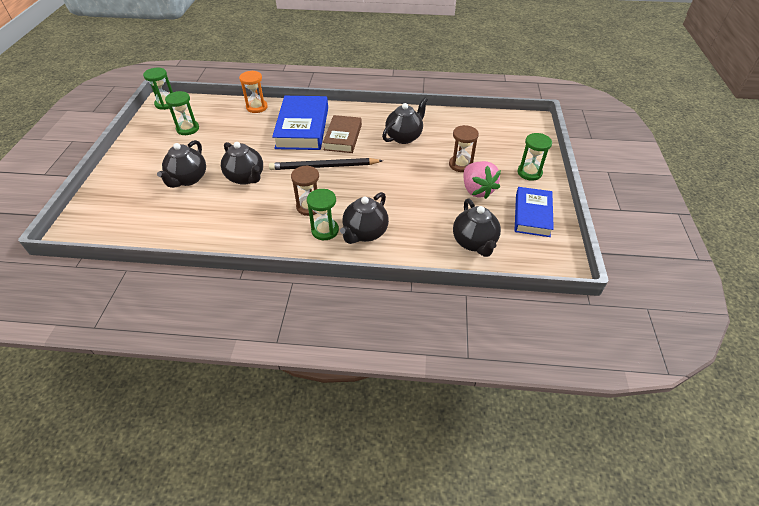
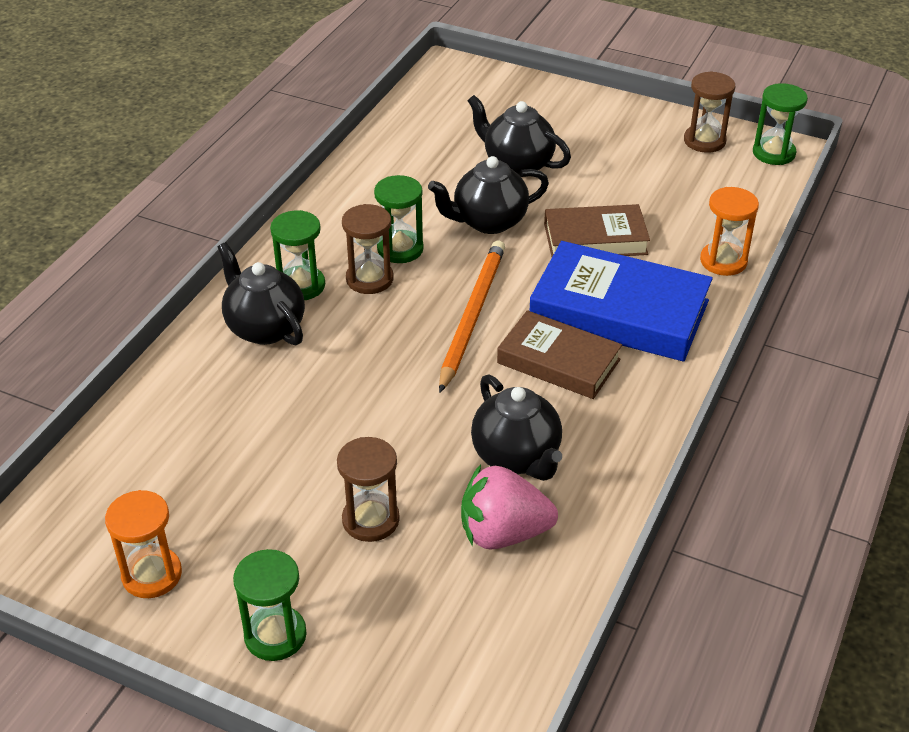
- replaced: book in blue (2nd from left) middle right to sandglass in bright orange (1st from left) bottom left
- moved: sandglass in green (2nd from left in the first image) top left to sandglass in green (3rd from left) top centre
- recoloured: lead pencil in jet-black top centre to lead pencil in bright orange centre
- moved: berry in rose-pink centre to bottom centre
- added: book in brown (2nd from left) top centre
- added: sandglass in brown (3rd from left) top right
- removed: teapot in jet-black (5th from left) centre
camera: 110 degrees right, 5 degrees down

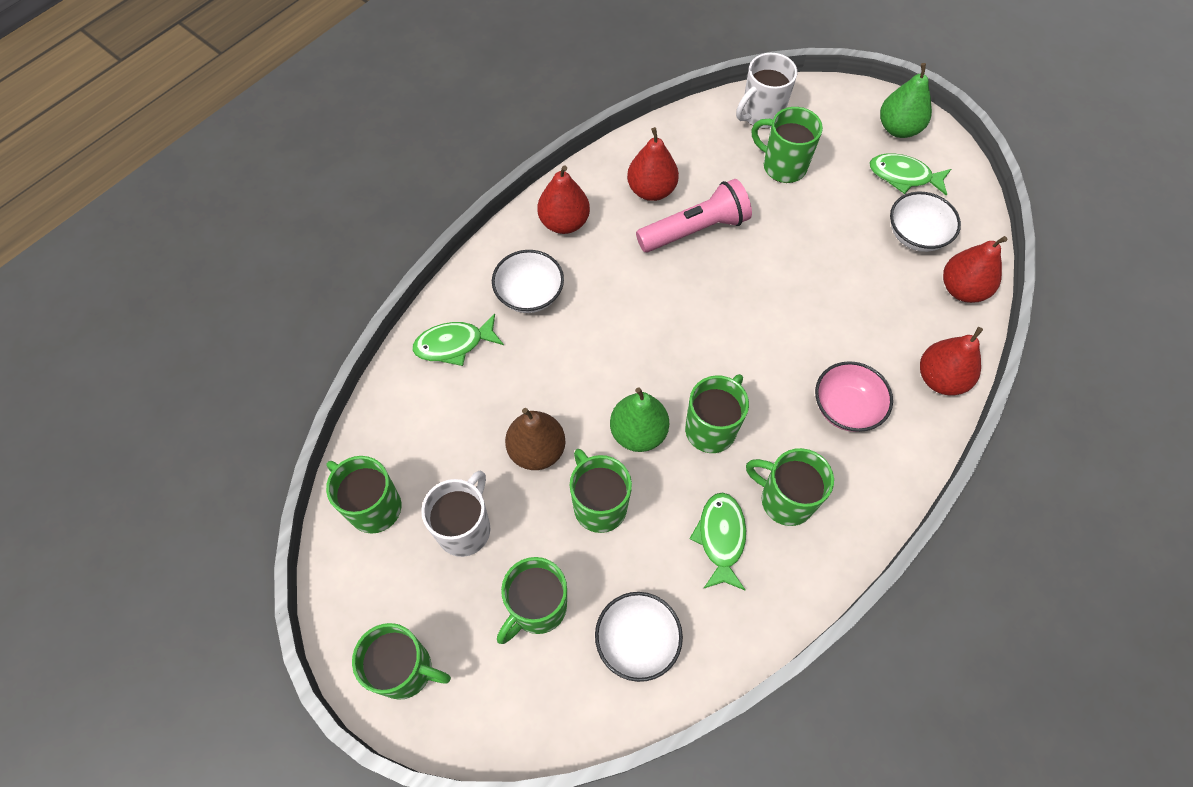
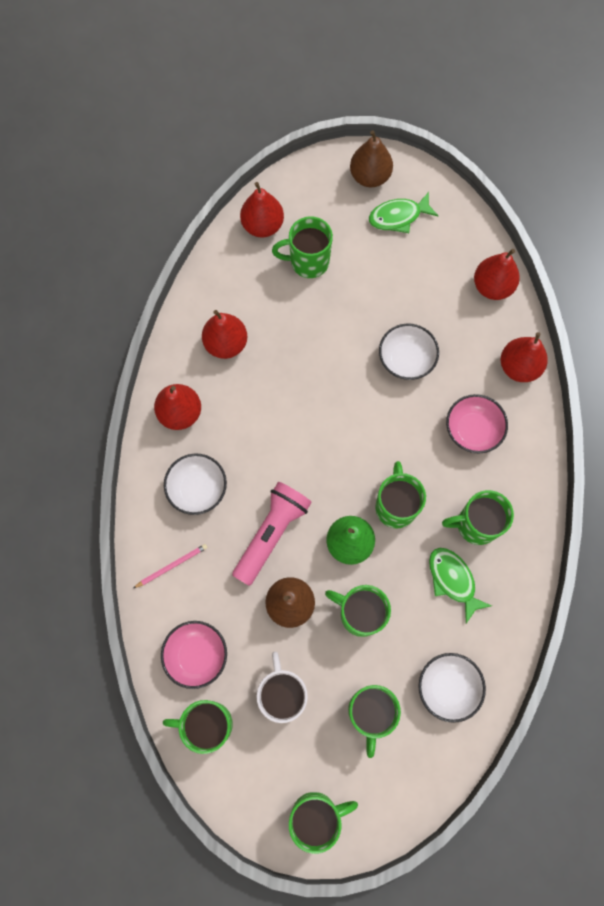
- replaced: fish figure in green (1st from left) centre to lead pencil in rose-pink middle left
- added: deep dish in rose-pink (1st from left) bottom left
- moved: torch in rose-pink top centre to centre
- replaced: coffee mug in white (2nd from left) top centre to pear in crimson (3rd from left) top centre
- recoloured: pear in green (2nd from left) top right to pear in brown (2nd from left) top centre
- moved: deep dish in white (3rd from left in the first image) top right to deep dish in white (2nd from left) middle right
camera: 35 degrees left, 10 degrees up

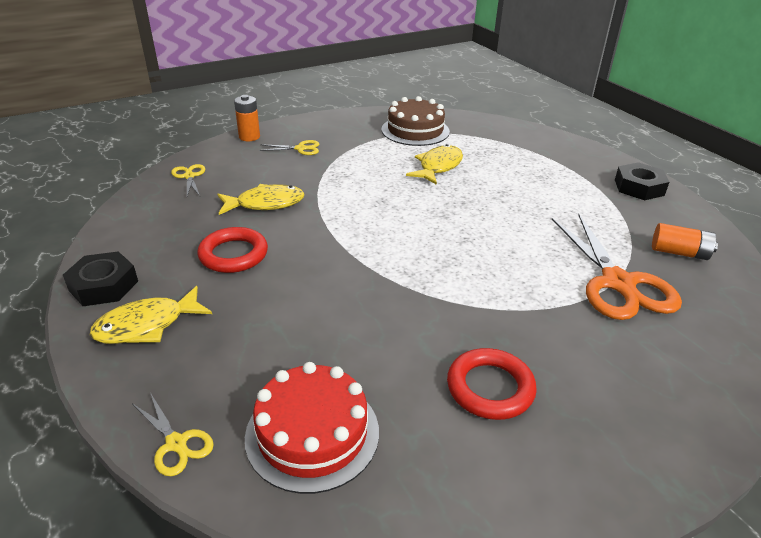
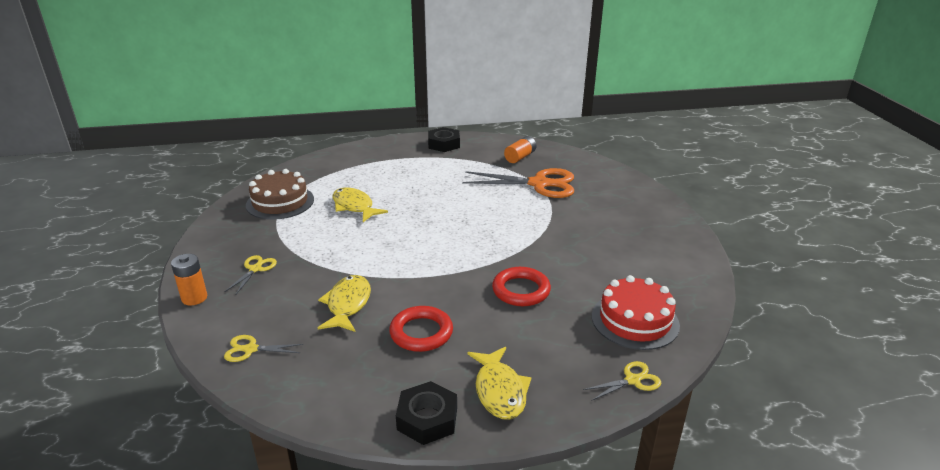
- moved: hoop in crimson (2nd from left) bottom centre to centre
camera: 70 degrees left, 5 degrees down

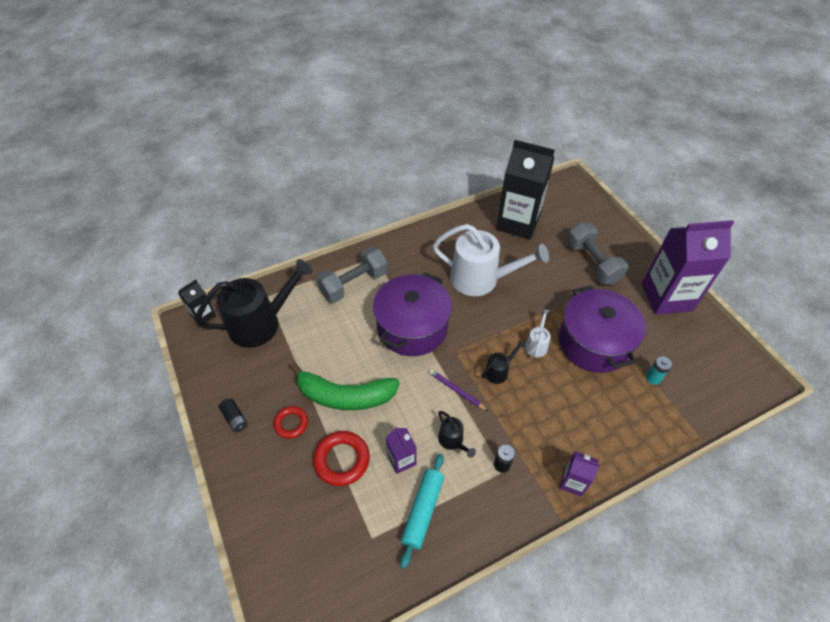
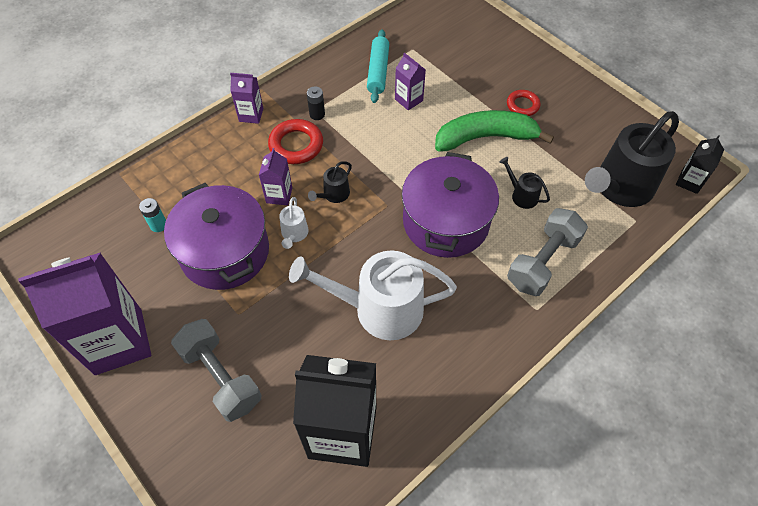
- added: milk carton in purple (3rd from left) centre
- moved: hoop in crimson (2nd from left in the first image) bottom centre to hoop in crimson (1st from left) top centre
- moved: watering pot in jet-black (2nd from left) bottom centre to middle right
- removed: AA battery in jet-black (1st from left) bottom left
- removed: lead pencil in purple centre
camera: 165 degrees right, 5 degrees up

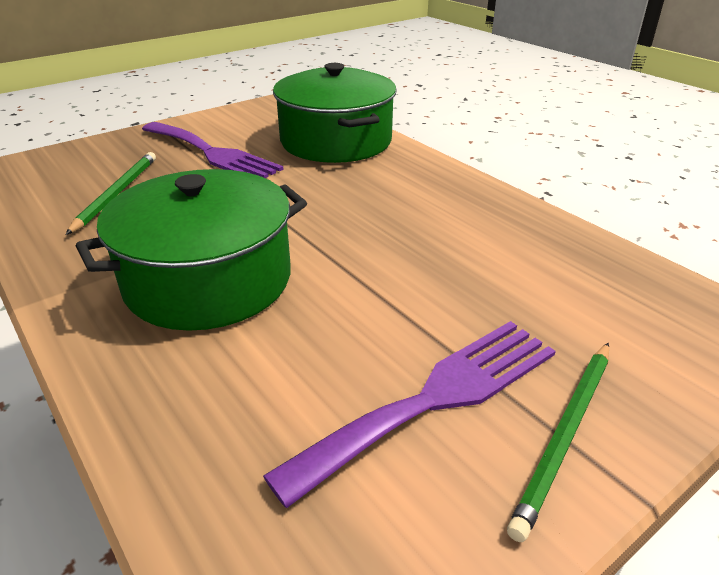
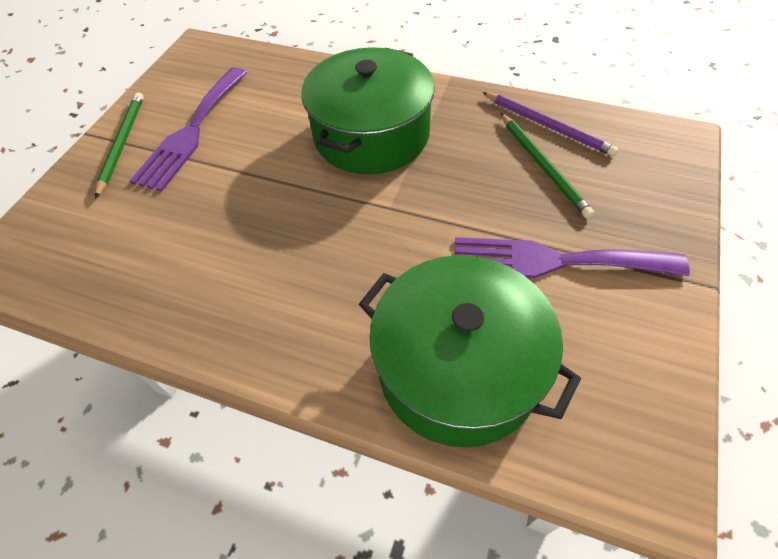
- added: lead pencil in purple top right
camera: 150 degrees right, 20 degrees up

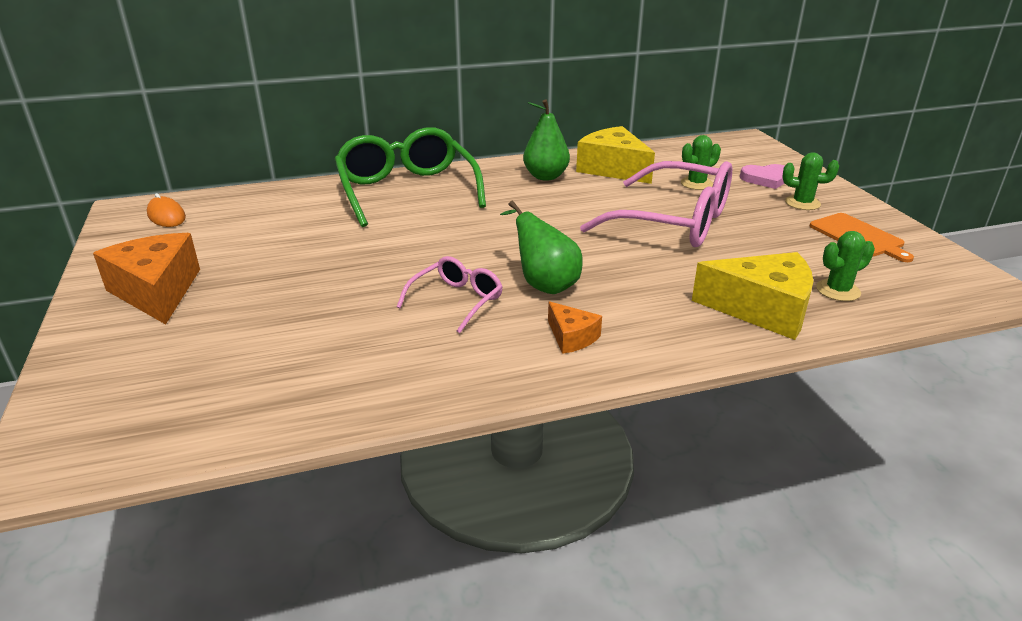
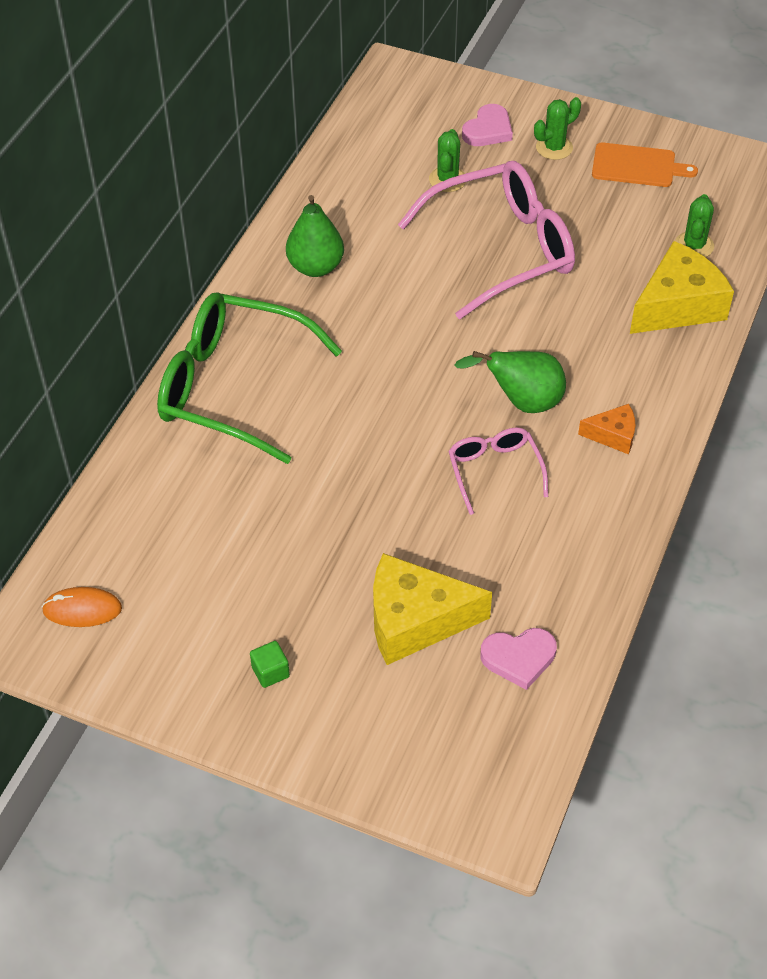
- replaced: cheese wedge in bright orange (1st from left) middle left to cube in green bottom centre
- moved: cheese wedge in bright yellow (1st from left) top centre to centre
- added: heart shape in rose-pink (2nd from left) bottom right
camera: 50 degrees left, 20 degrees up

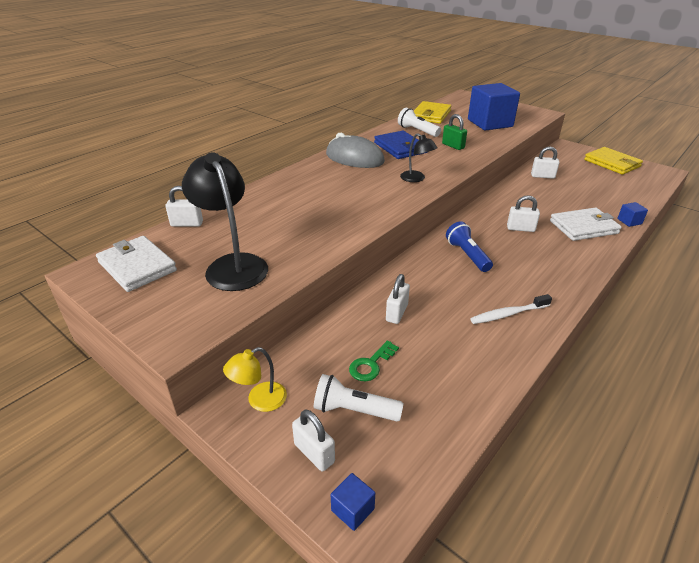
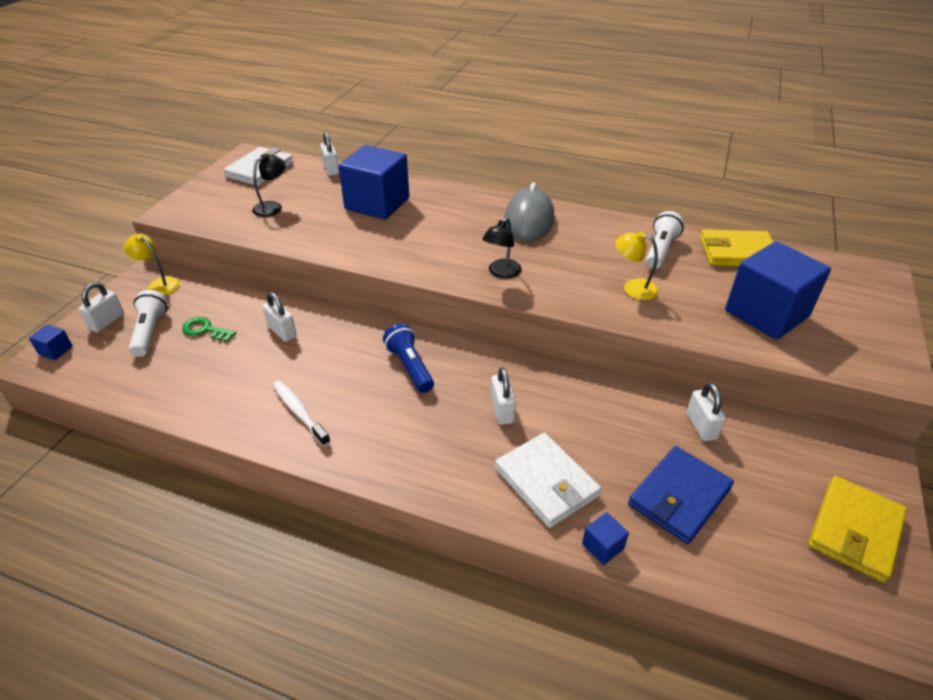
- resized: desk lamp in jet-black (1st from left) middle left = top left x0.53
- turned: small lock in white (3rd from left in the first image) centre = middle left 45 degrees clockwise
- added: cube in blue (2nd from left) top centre
- turned: torch in blue middle right = centre 75 degrees counterclockwise
- replaced: small lock in green top centre to desk lamp in bright yellow (2nd from left) middle right
- moved: wallet in blue top centre to bottom right
camera: 70 degrees right, 5 degrees up

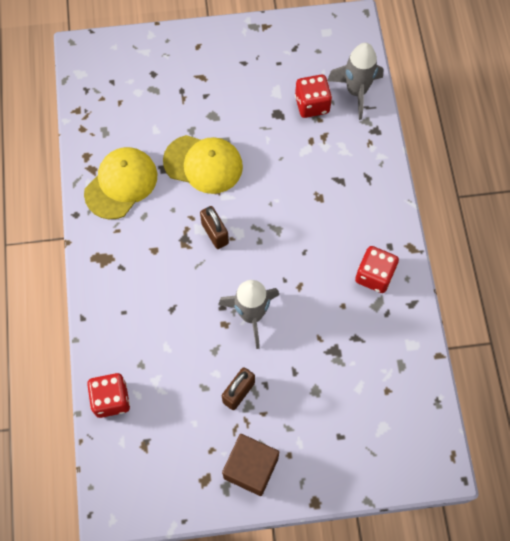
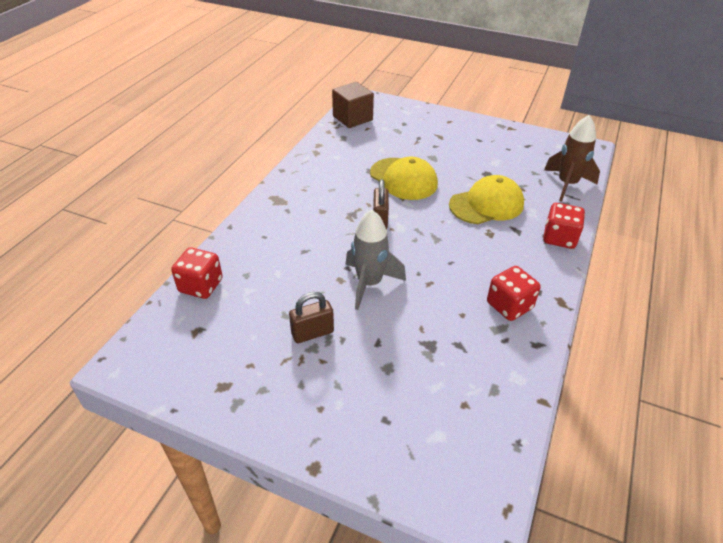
- moved: cube in brown bottom centre to top centre
- moved: cap in bright yellow (1st from left in the first image) middle left to cap in bright yellow (2nd from left) middle right
- moved: game die in crimson (2nd from left in the first image) top centre to game die in crimson (3rd from left) middle right
- recoloured: spaceship in ash-grey (2nd from left) top right to spaceship in brown top right
camera: 30 degrees right, 25 degrees down

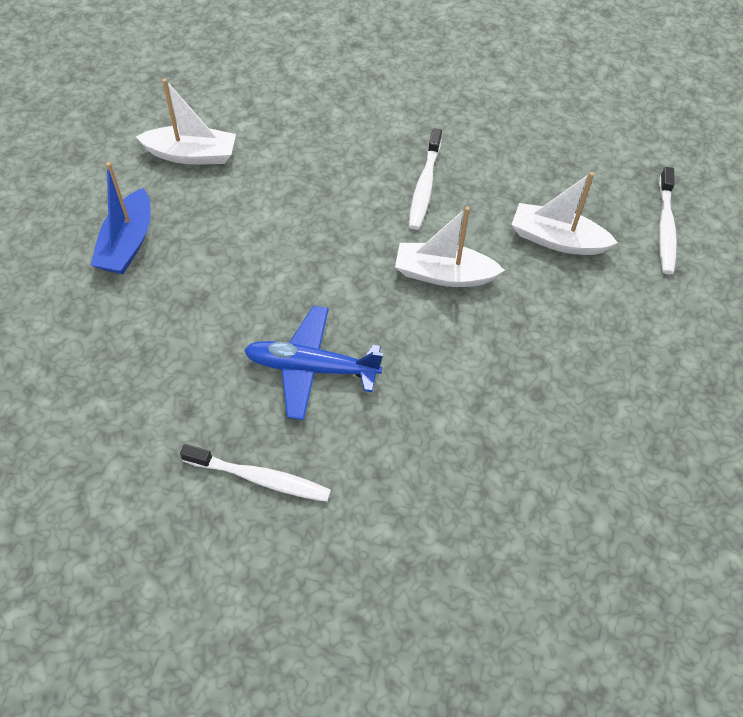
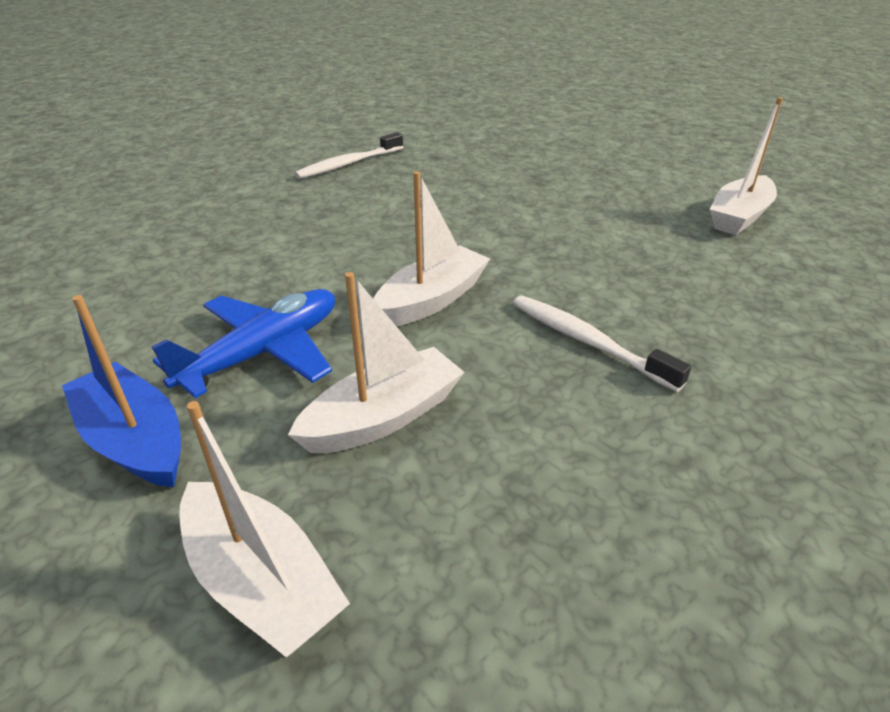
- moved: boat in blue top left to middle left
- moved: toy plane in blue centre to middle left
- replaced: toothbrush in white (3rd from left) top right to boat in white (1st from left) bottom left
camera: 125 degrees right, 20 degrees down

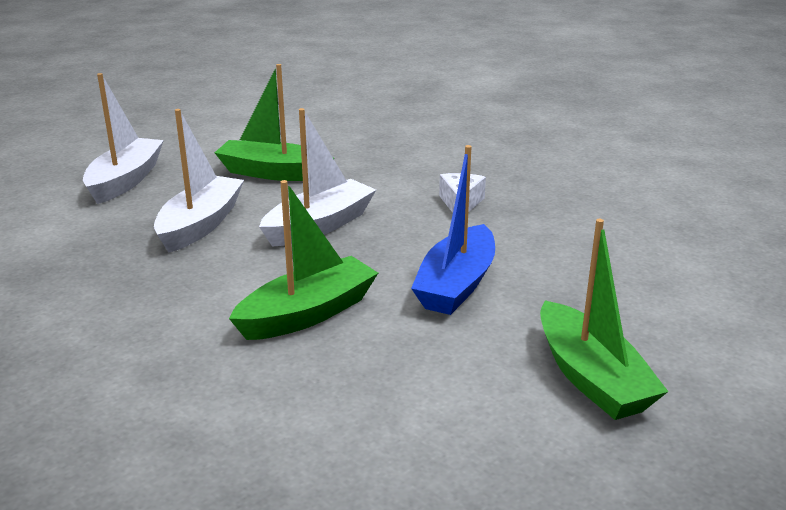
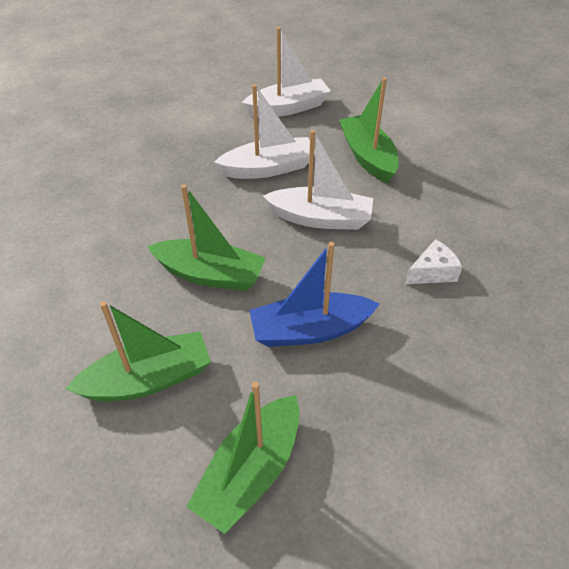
- added: boat in green (1st from left) middle left
camera: 55 degrees right, 20 degrees up

